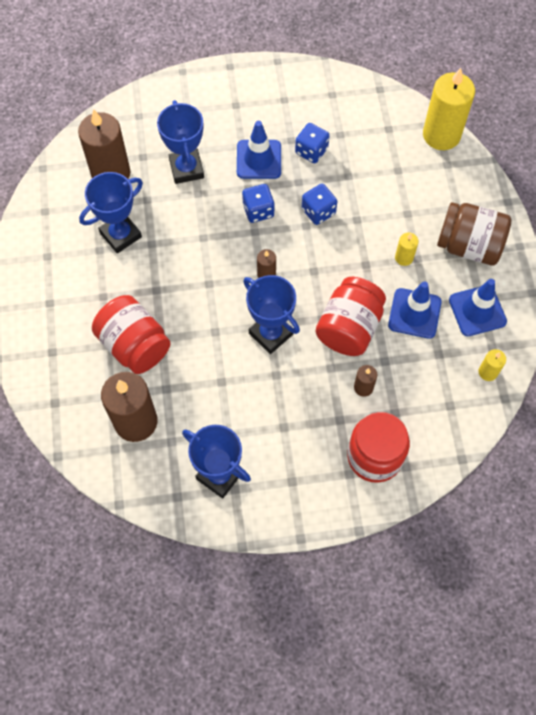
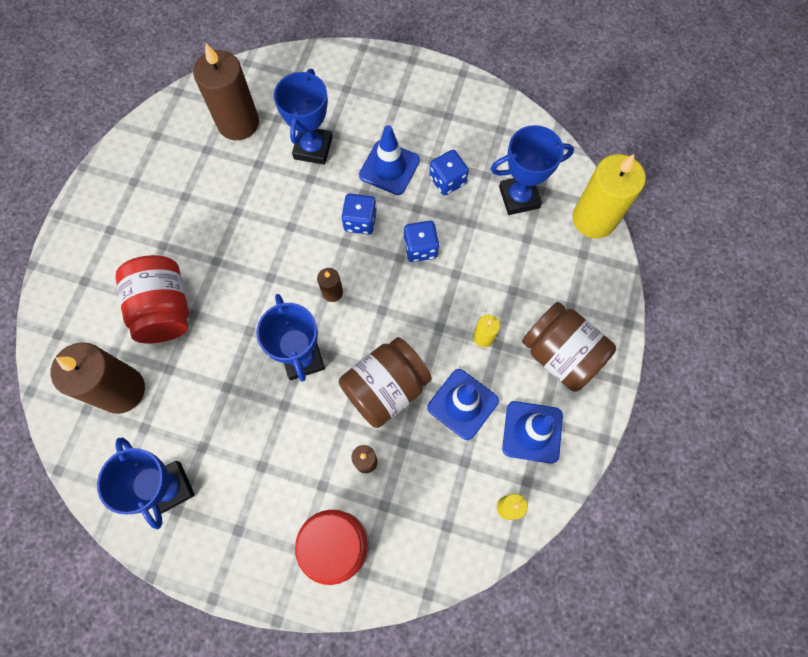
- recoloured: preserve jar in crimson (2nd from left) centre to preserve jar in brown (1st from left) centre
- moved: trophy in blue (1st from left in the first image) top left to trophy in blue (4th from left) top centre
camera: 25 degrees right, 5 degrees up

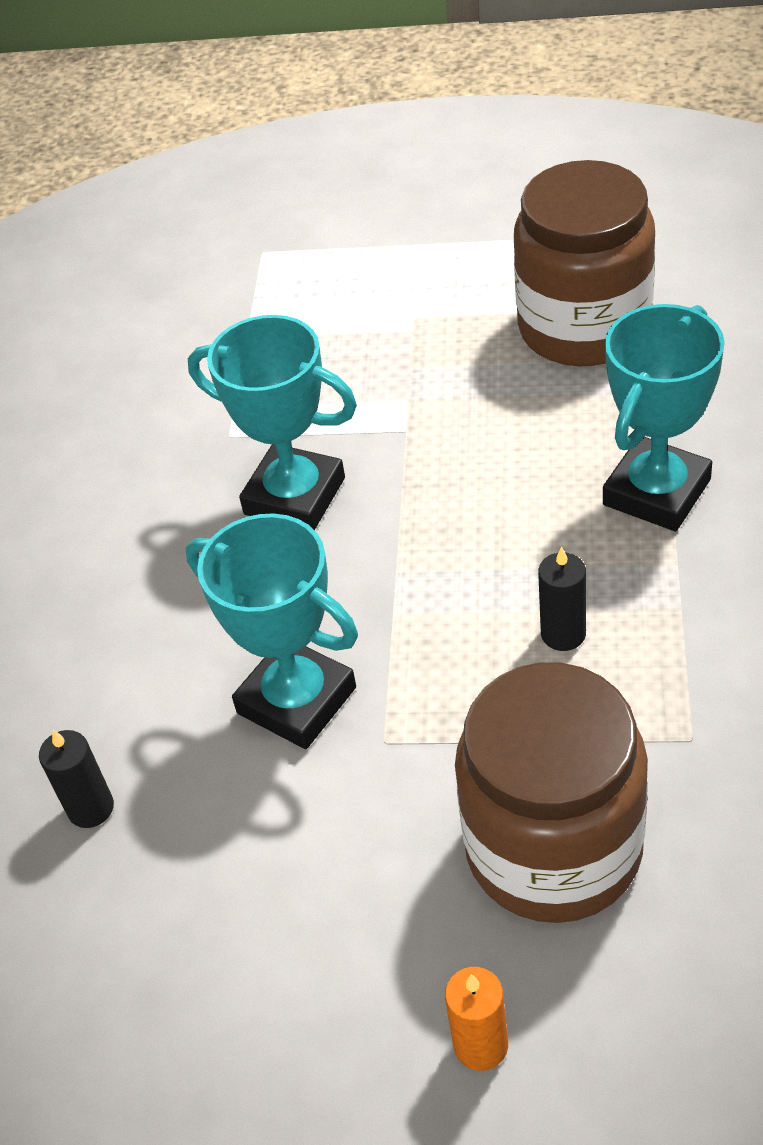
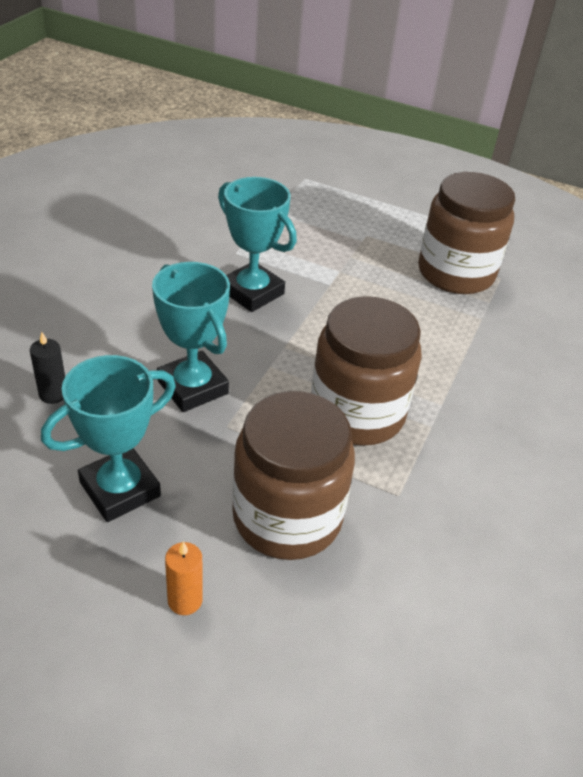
- moved: trophy in turquoise (3rd from left in the first image) middle right to trophy in turquoise (1st from left) middle left
- replaced: pillar candle in jet-black (2nd from left) middle right to preserve jar in brown (2nd from left) centre
camera: 10 degrees right, 5 degrees down

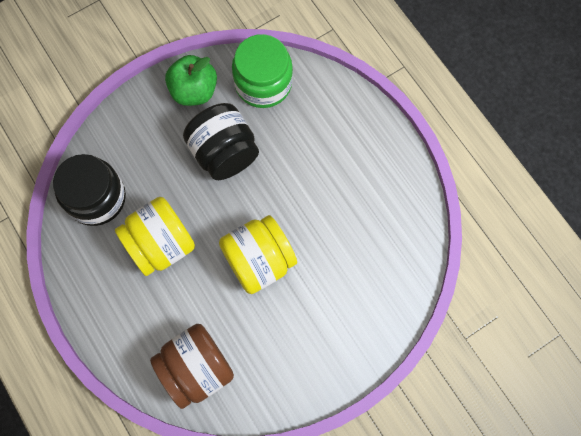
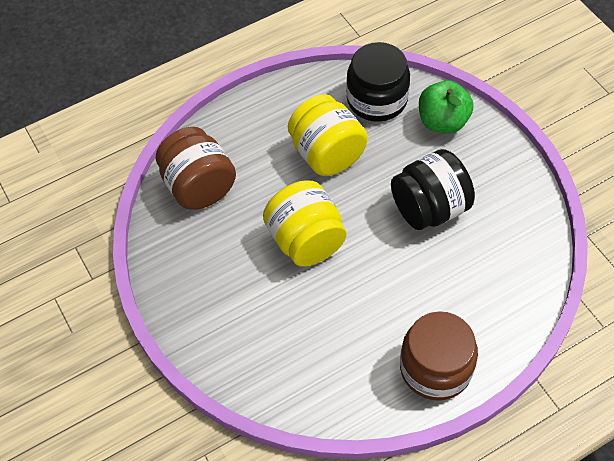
- added: preserve jar in brown (2nd from left) bottom right
- moved: apple fruit in green top left to top right
- removed: preserve jar in green top centre
camera: 95 degrees right, 15 degrees down

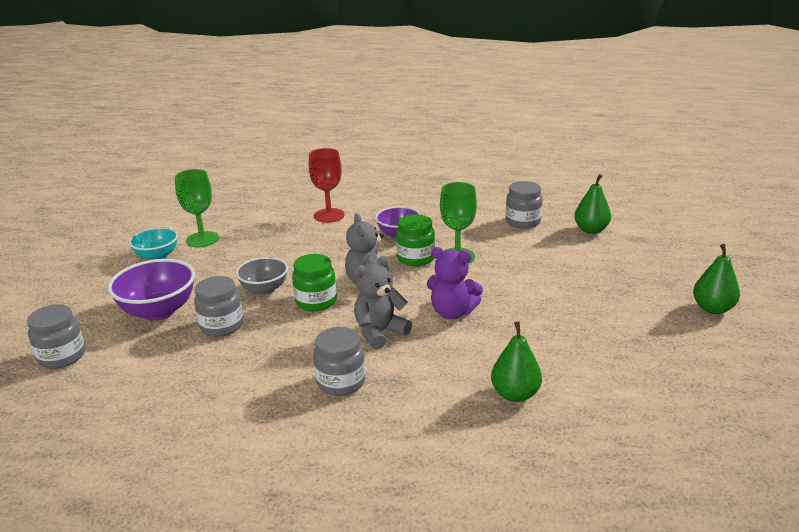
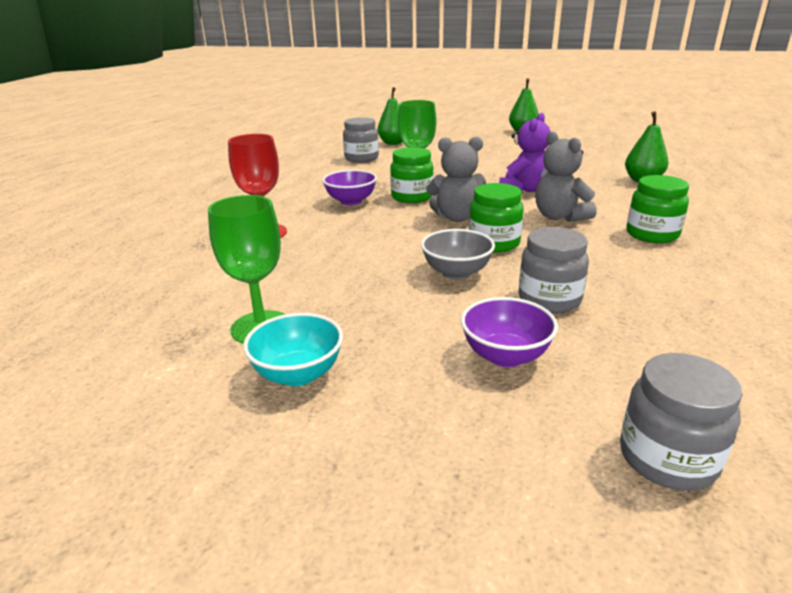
- resized: deep dish in purple (1st from left in the first image) middle left = centre x0.65
- recoloured: preserve jar in ash-grey (3rd from left) bottom centre to preserve jar in green (3rd from left) middle right
camera: 80 degrees left, 0 degrees up

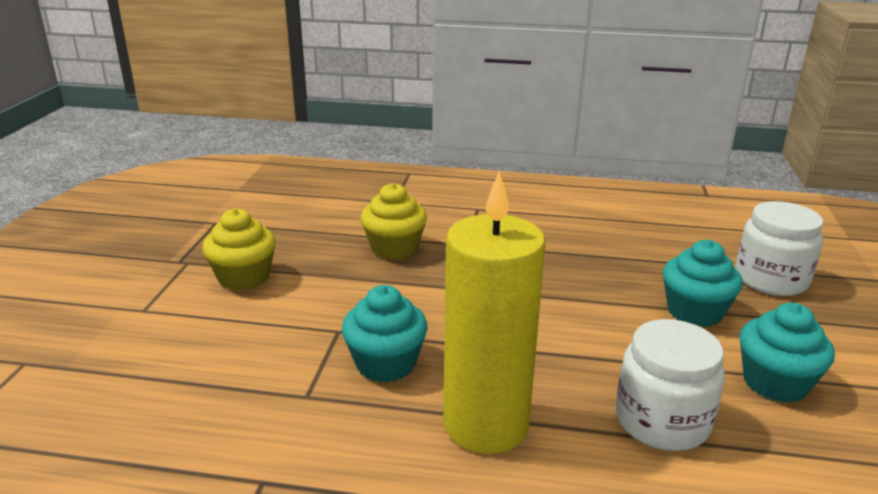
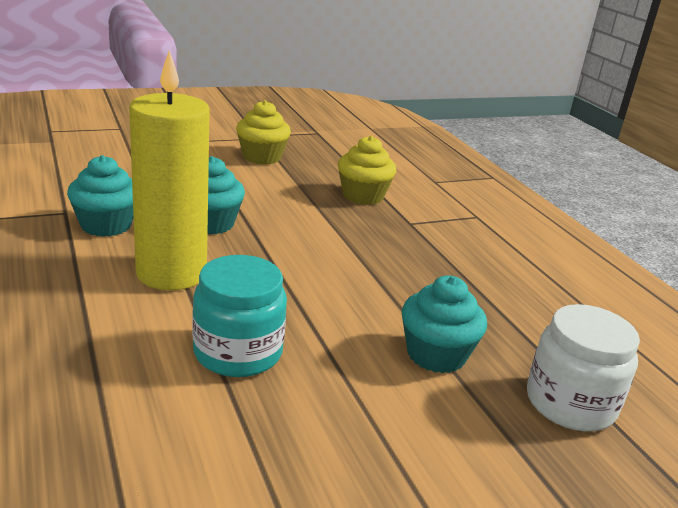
- moved: muffin in turquoise (3rd from left in the first image) bottom right to muffin in turquoise (1st from left) middle left
- recoloured: preserve jar in white (1st from left) bottom right to preserve jar in turquoise centre
camera: 55 degrees right, 0 degrees up

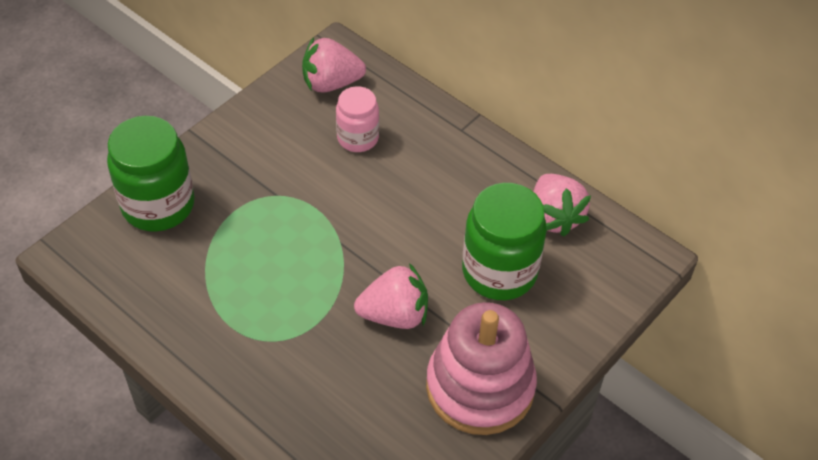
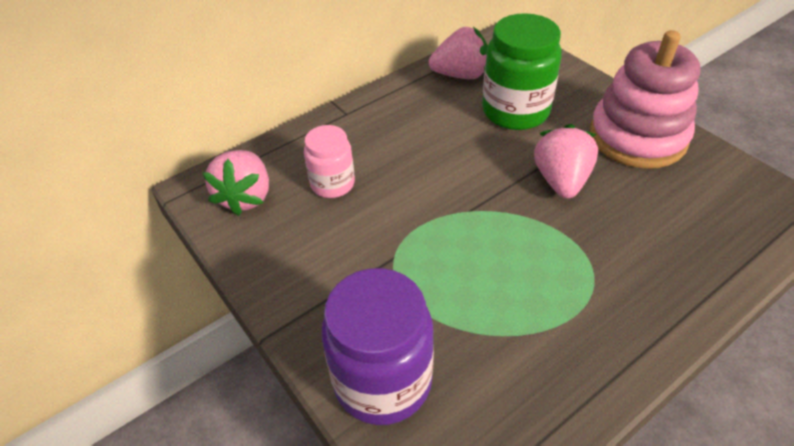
- recoloured: preserve jar in green (1st from left) middle left to preserve jar in purple bottom centre
camera: 75 degrees left, 5 degrees down

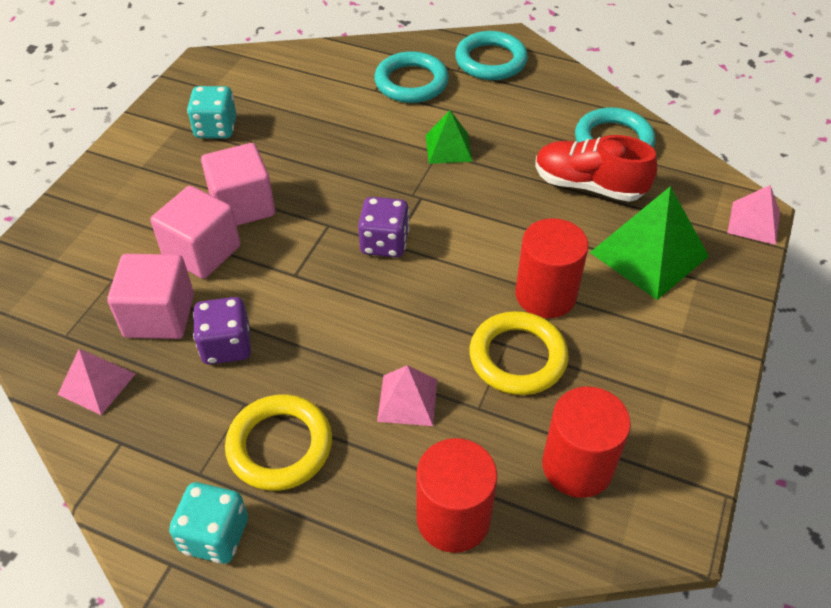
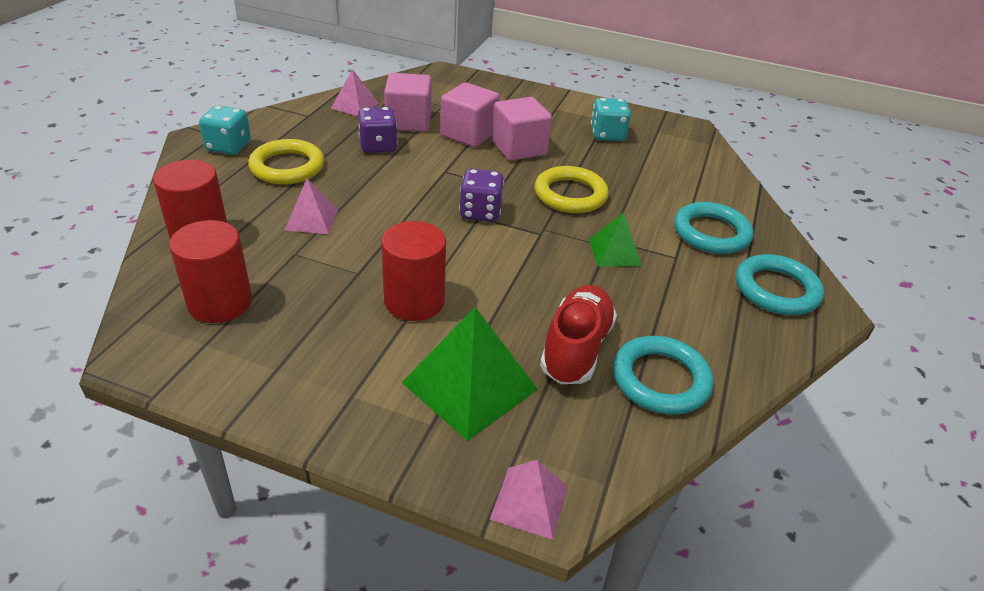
- moved: hoop in bright yellow (2nd from left) centre to top centre
camera: 85 degrees right, 10 degrees down

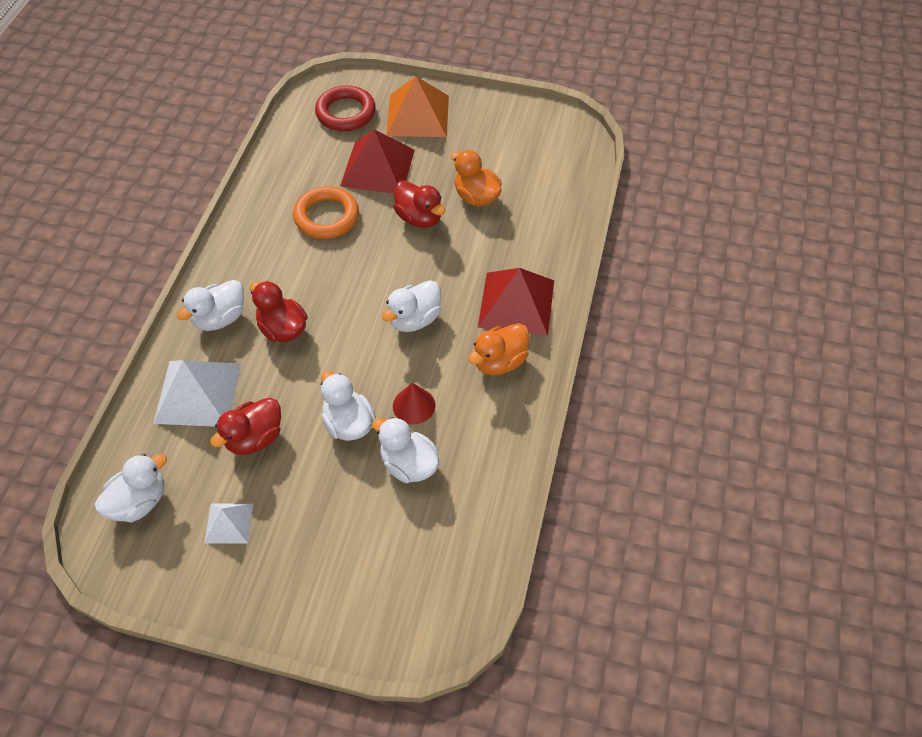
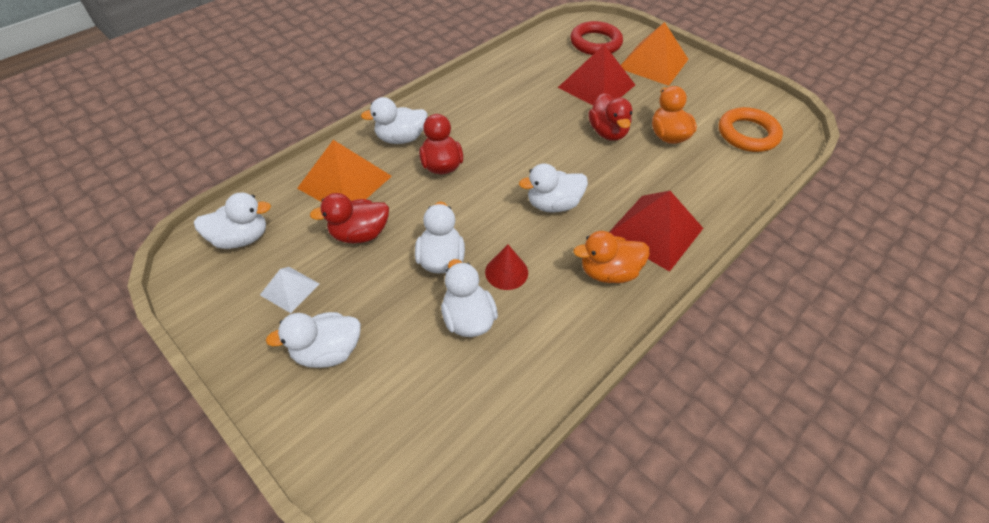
- added: duck in white (2nd from left) middle left
- recoloured: pyramid in white (1st from left) middle left to pyramid in bright orange (1st from left) top centre
- moved: hoop in bright orange top centre to top right
camera: 30 degrees right, 5 degrees down

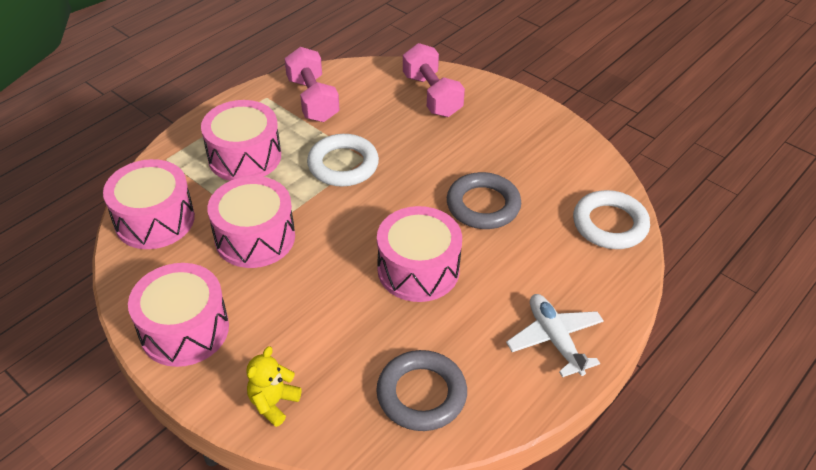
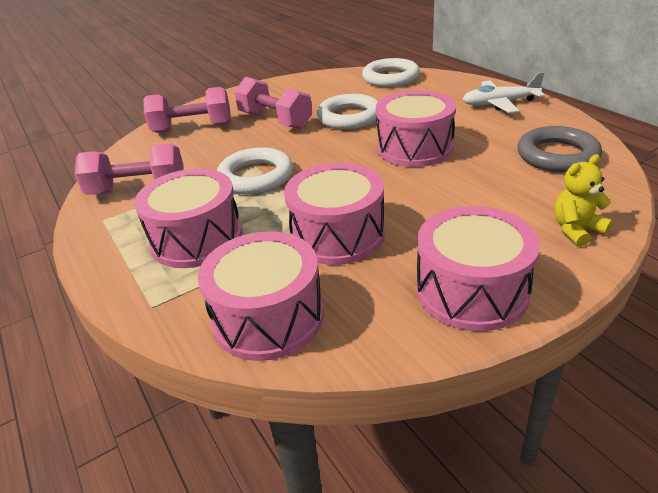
- added: hand weight in rose-pink (3rd from left) top centre
- recoloured: hoop in ash-grey (2nd from left) centre to hoop in white (2nd from left) top centre
- turned: teddy in bright yellow bottom centre = middle right 105 degrees clockwise
camera: 70 degrees left, 10 degrees down

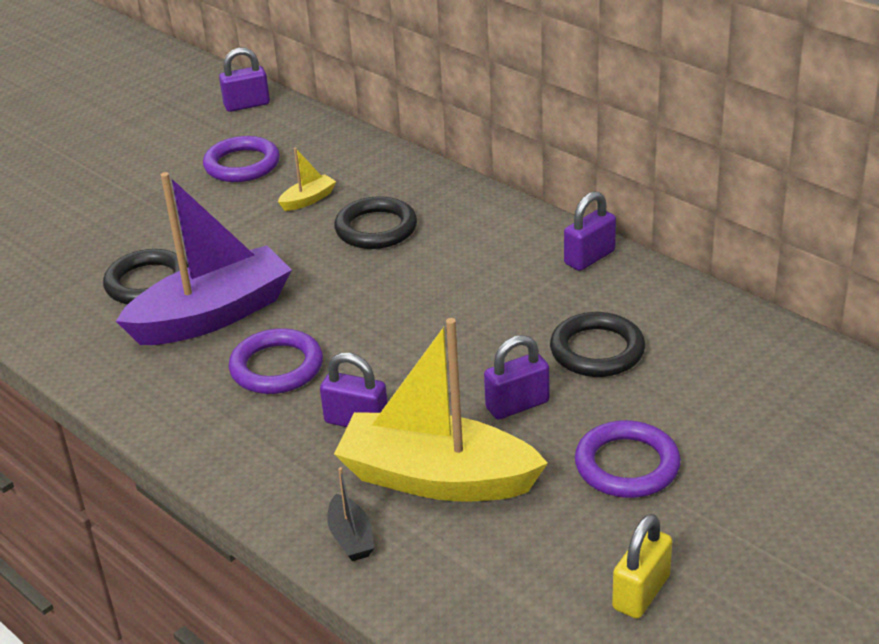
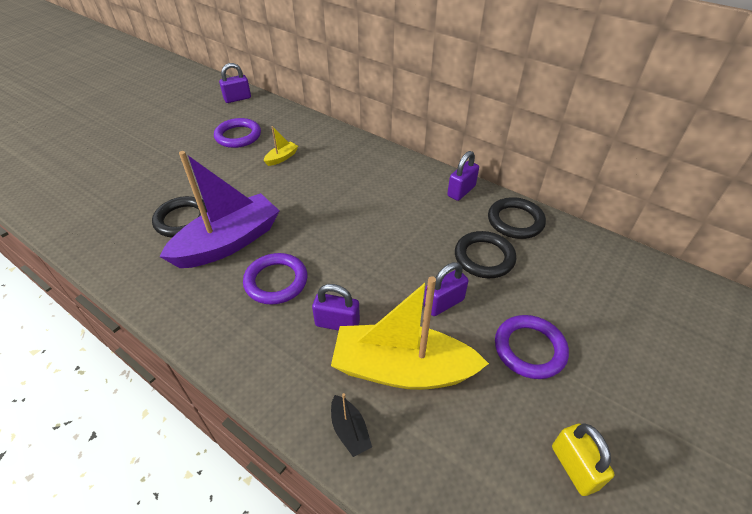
- moved: hoop in jet-black (2nd from left in the first image) centre to hoop in jet-black (3rd from left) middle right
- turned: small lock in bright yellow bottom right = bottom right 45 degrees counterclockwise
camera: 10 degrees left, 10 degrees up

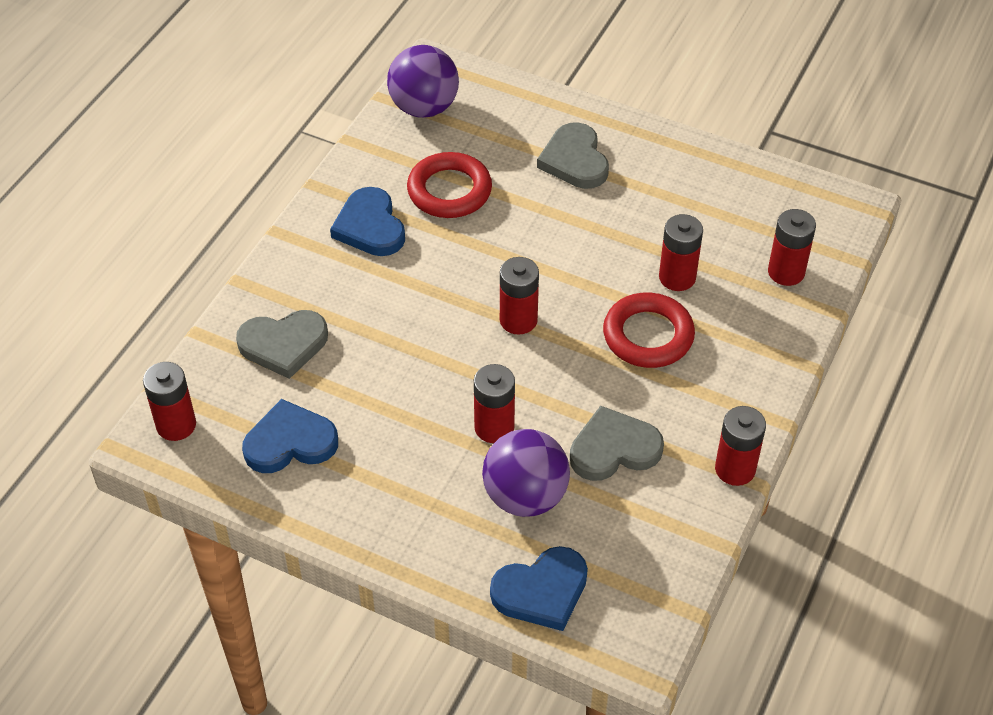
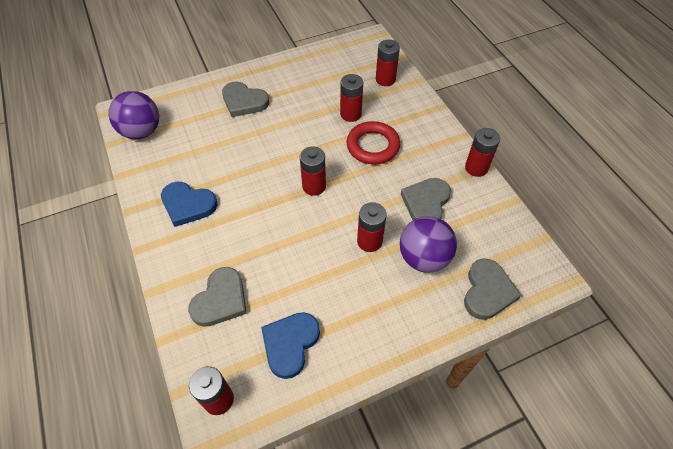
- recoloured: heart shape in blue (3rd from left) bottom centre to heart shape in ash-grey (4th from left) middle right
- removed: hoop in crimson (1st from left) top centre
camera: 50 degrees left, 5 degrees up

